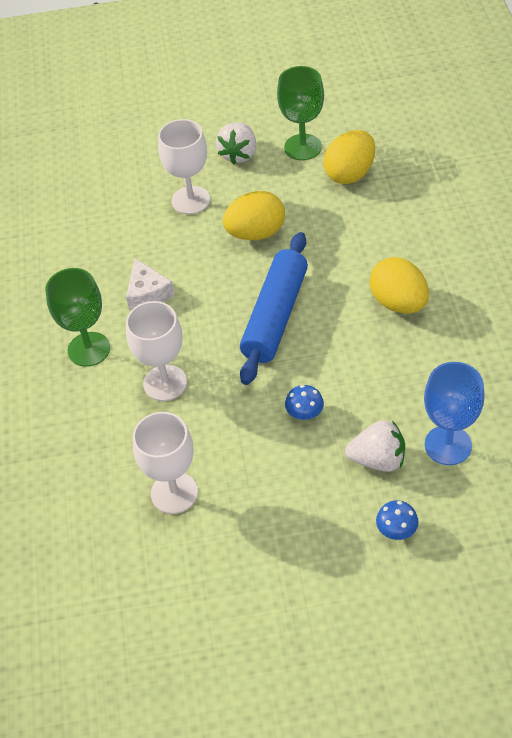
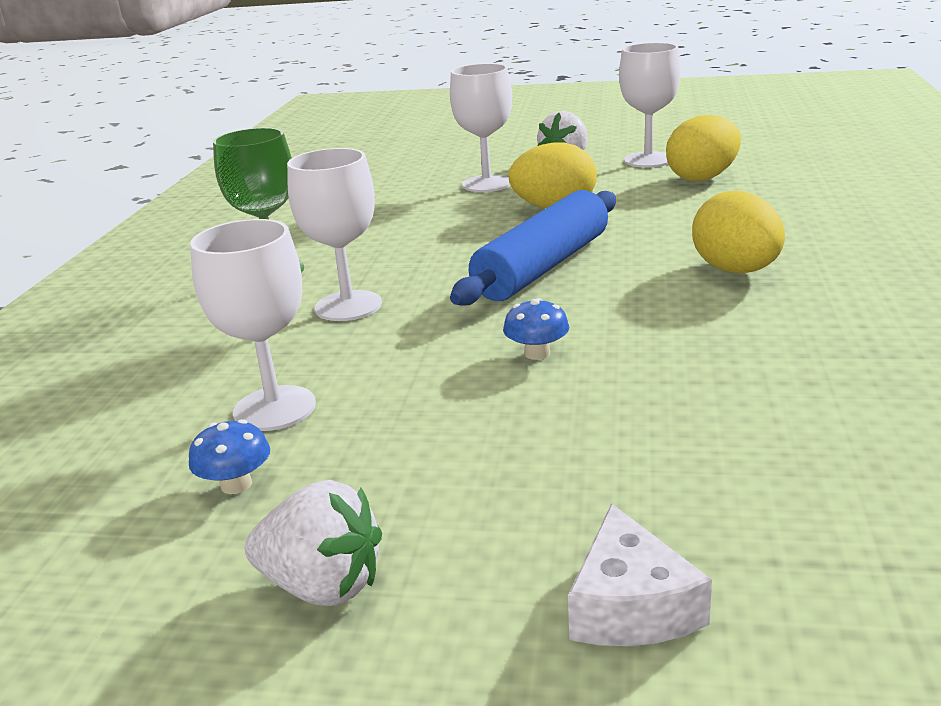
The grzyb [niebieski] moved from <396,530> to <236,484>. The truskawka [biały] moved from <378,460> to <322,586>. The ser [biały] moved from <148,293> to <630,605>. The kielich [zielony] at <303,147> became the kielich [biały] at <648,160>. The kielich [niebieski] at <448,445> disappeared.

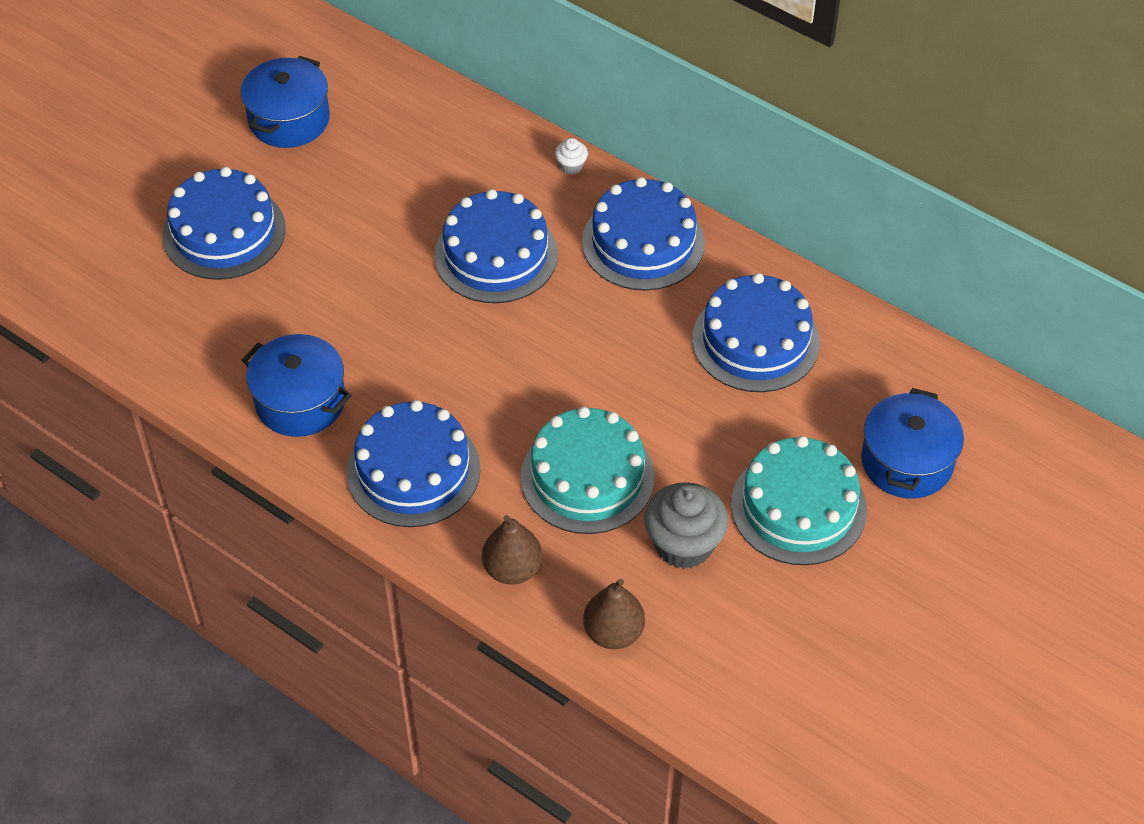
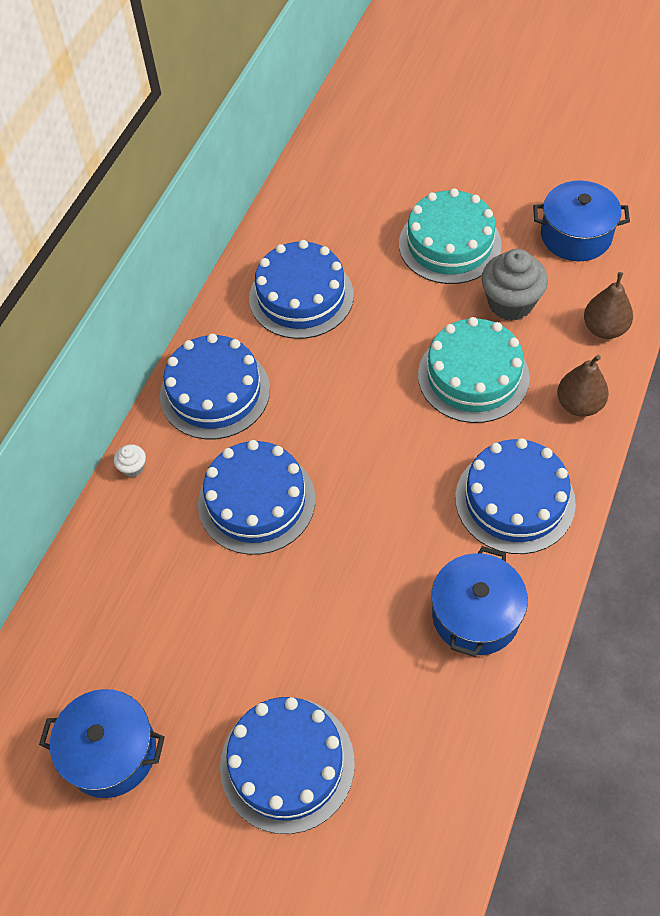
The garnek [niebieski] moved from <906,461> to <576,235>.

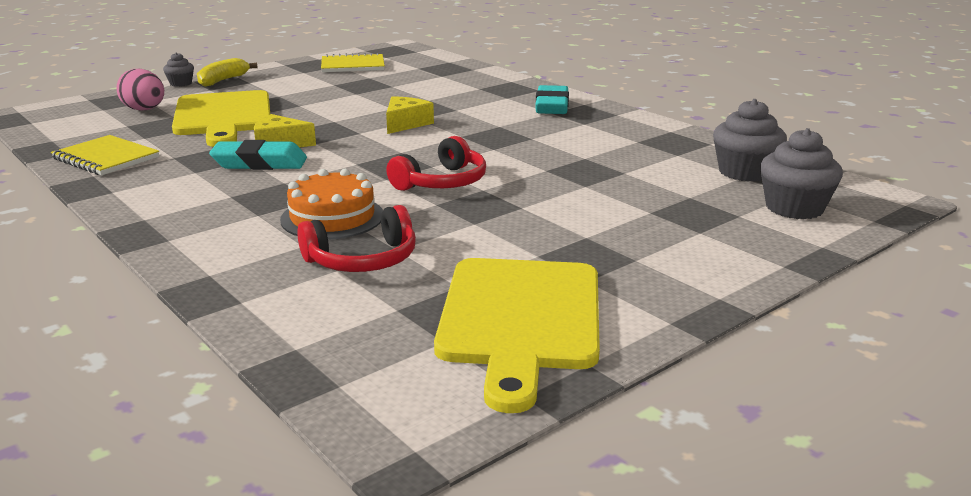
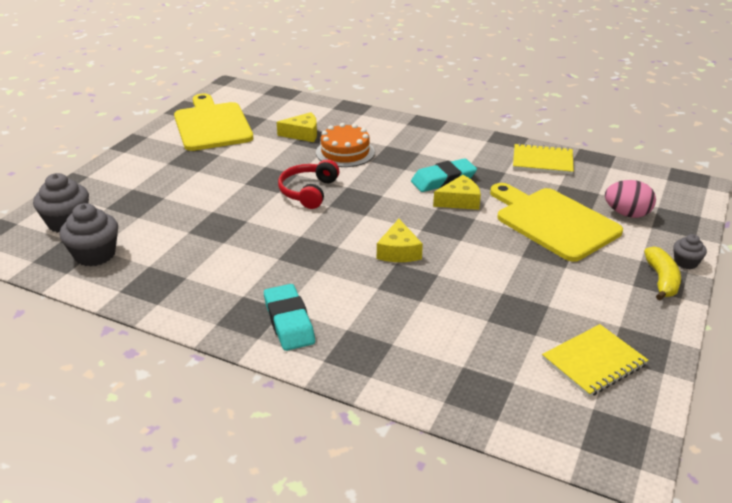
The słuchawki [czerwony] at <363,260> was replaced by the ser [żółty] at <302,134>.

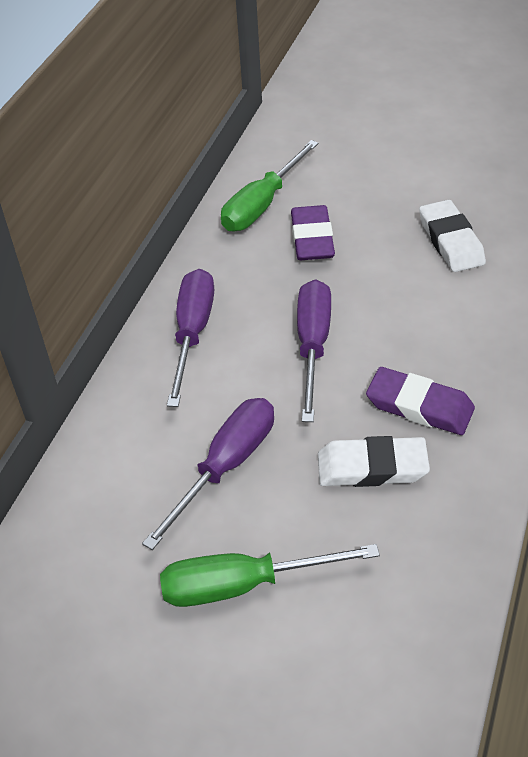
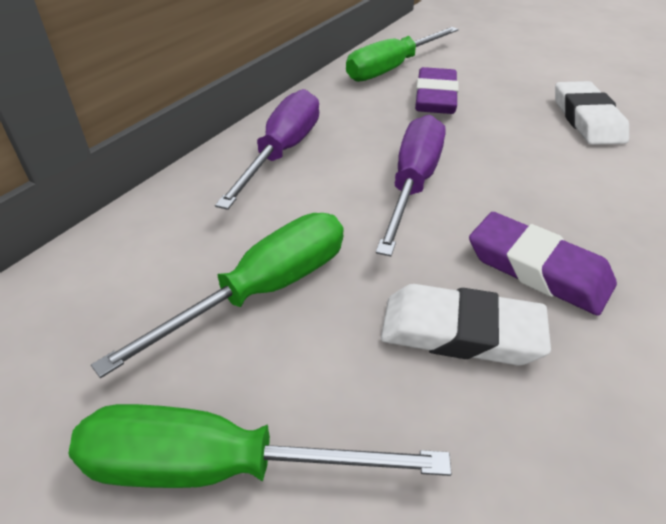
The śrubokręt [fioletowy] at <226,466> became the śrubokręt [zielony] at <263,290>.

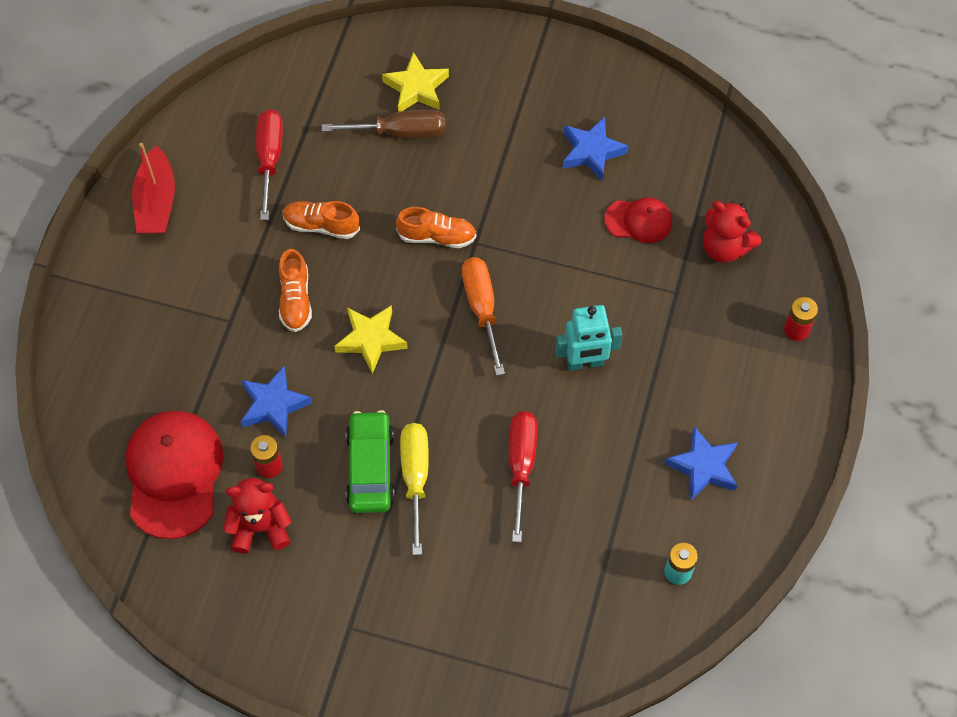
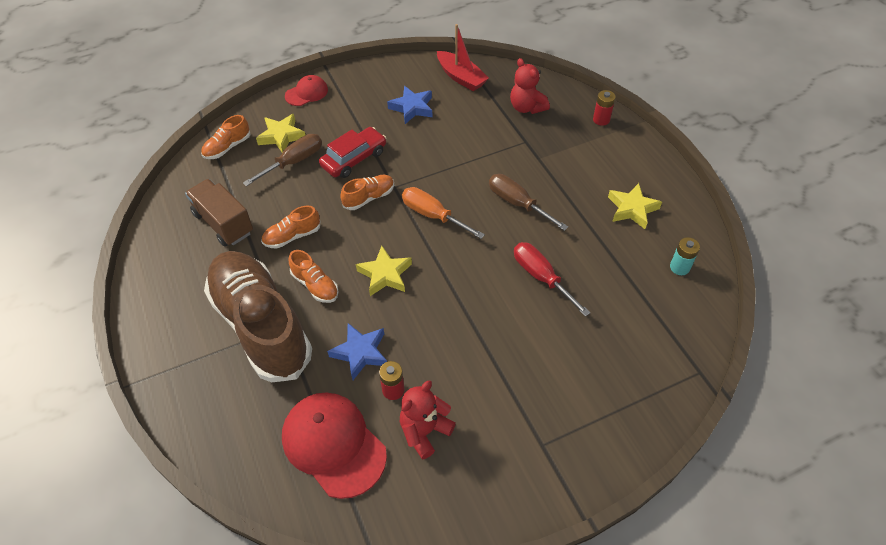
The śrubokręt [czerwony] at <270,159> was replaced by the ciężarówka [brązowy] at <223,223>. The but [pomarańczowy] at <227,147> appeared. The but [brązowy] at <261,325> appeared. The czapka [czerwony] moved from <638,221> to <307,93>. The samochód [czerwony] at <354,159> appeared. The łódka [czerwony] moved from <156,202> to <461,77>. The robot [turkusowy] at <585,363> was replaced by the śrubokręt [brązowy] at <517,203>. The miś [czerwony] at <725,247> turned 60 degrees clockwise. The gwiazda [niebieski] at <703,467> became the gwiazda [żółty] at <632,209>. The samochód [zielony] at <370,467> disappeared. The śrubokręt [żółty] at <415,478> disappeared.

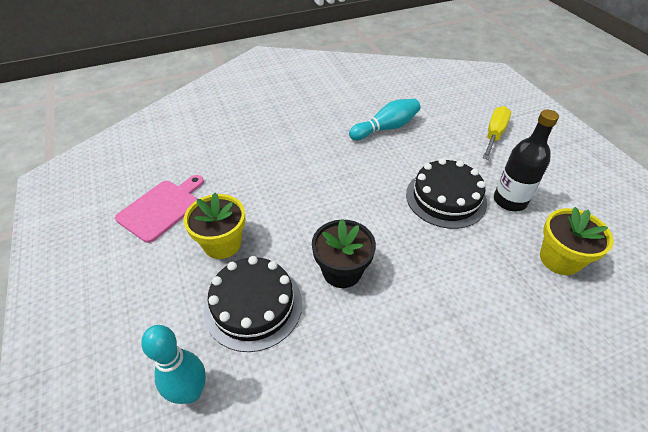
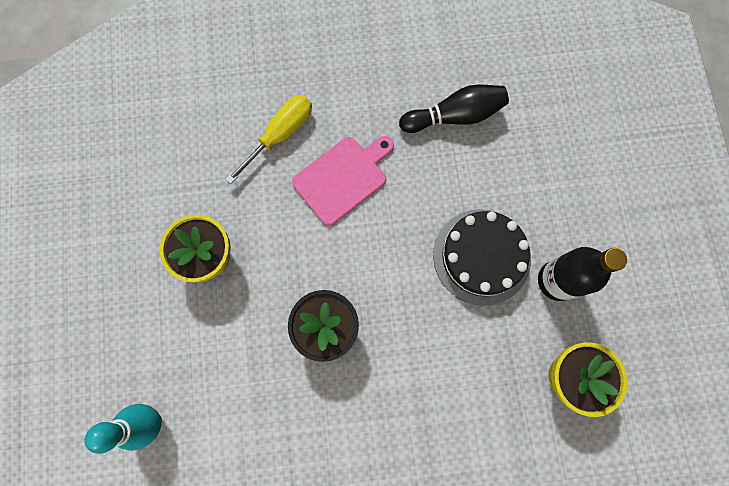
The śrubokręt [żółty] moved from <494,134> to <280,134>. The deska do krojenia [różowy] moved from <162,208> to <343,178>. The kręgiel [turkusowy] at <386,128> became the kręgiel [czarny] at <454,116>. The tort [czarny] at <253,305> disappeared.

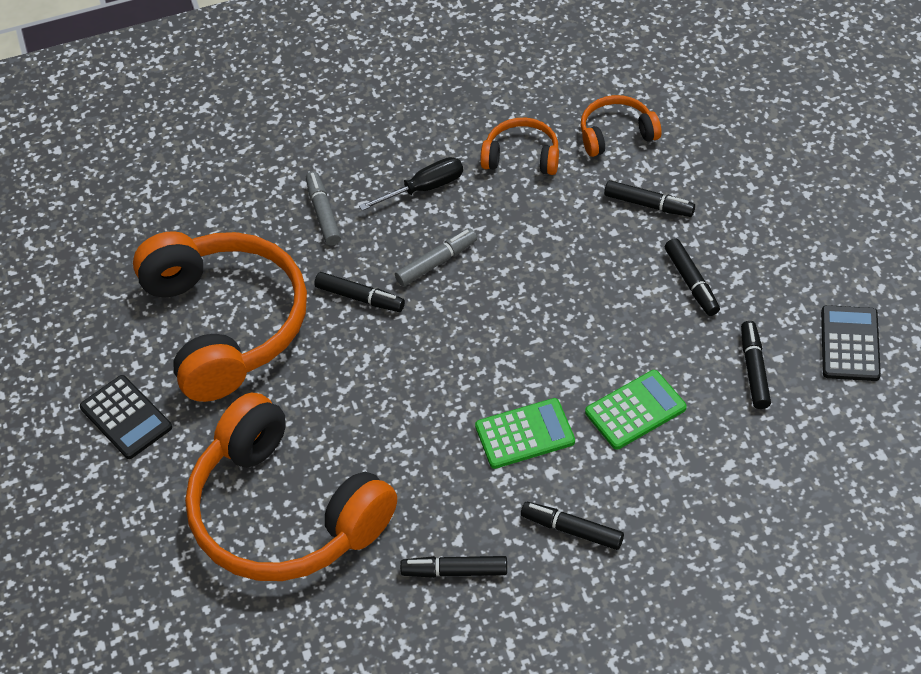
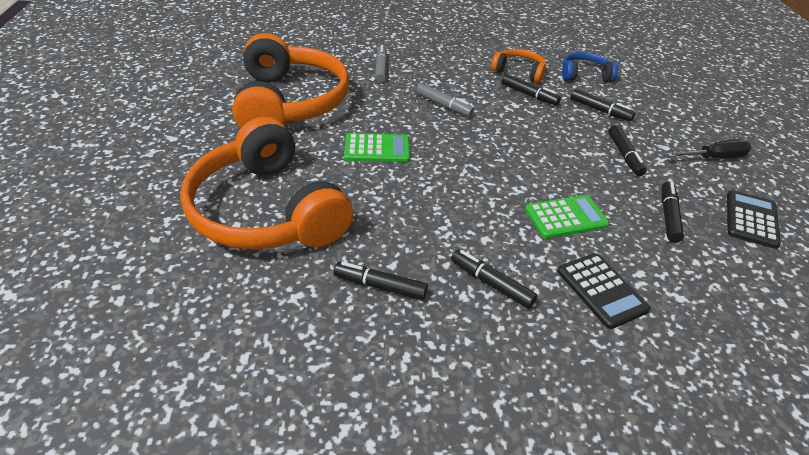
The kalkulator [zielony] moved from <525,434> to <377,149>. The flamaster [szary] at <436,262> turned 60 degrees clockwise. The flamaster [czarny] moved from <360,298> to <529,95>. The kalkulator [czarny] moved from <126,417> to <601,290>. The słuchawki [pomarańczowy] at <616,134> became the słuchawki [niebieski] at <584,75>. The śrubokręt [czarny] moved from <424,188> to <714,158>.

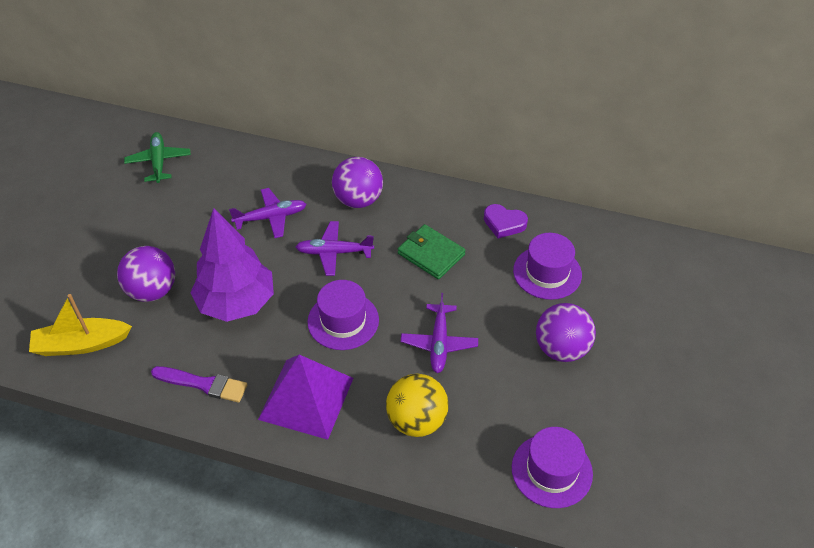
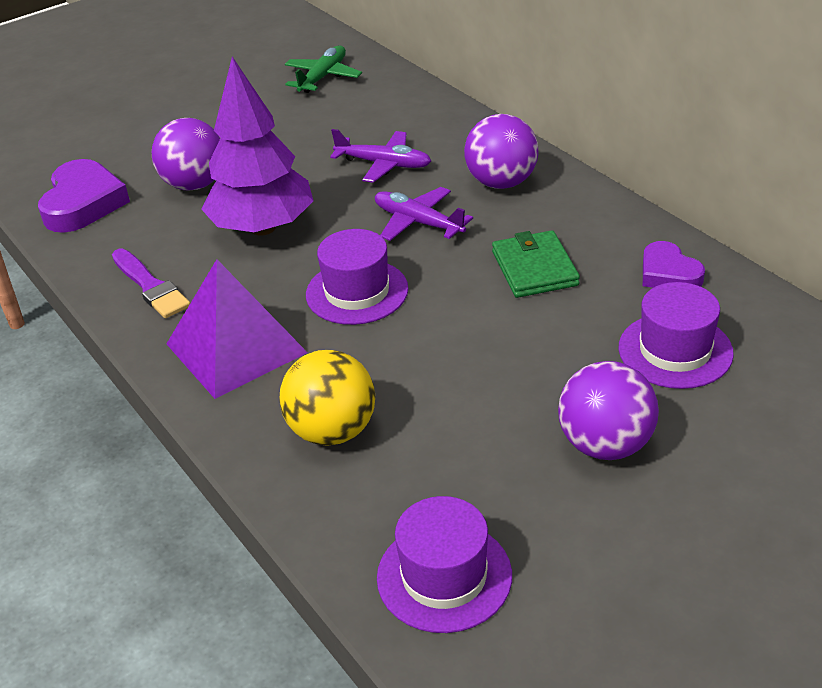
The łódka [żółty] at <81,344> was replaced by the serce [fioletowy] at <83,203>. The samolot [fioletowy] at <439,343> disappeared.

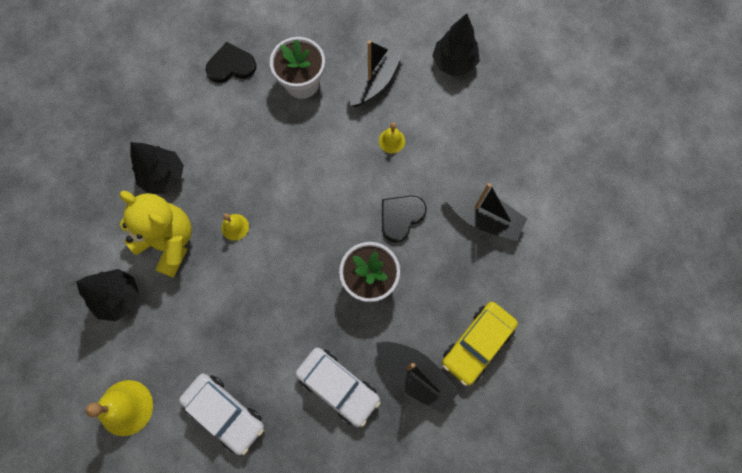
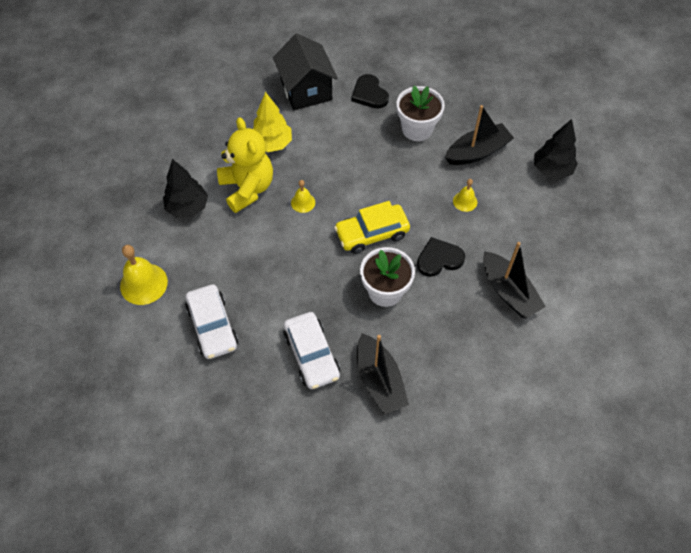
The drzewko [czarny] at <163,176> became the drzewko [żółty] at <272,144>. The domek [czarny] at <306,90> appeared. The samochód [żółty] moved from <477,344> to <372,233>. The serce [czarny] at <231,65> turned 135 degrees counterclockwise.

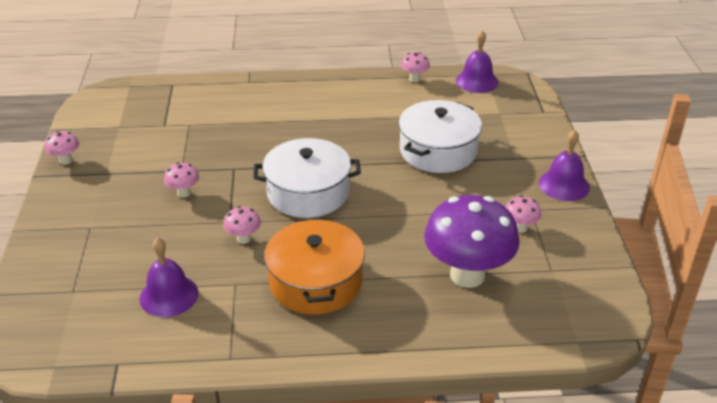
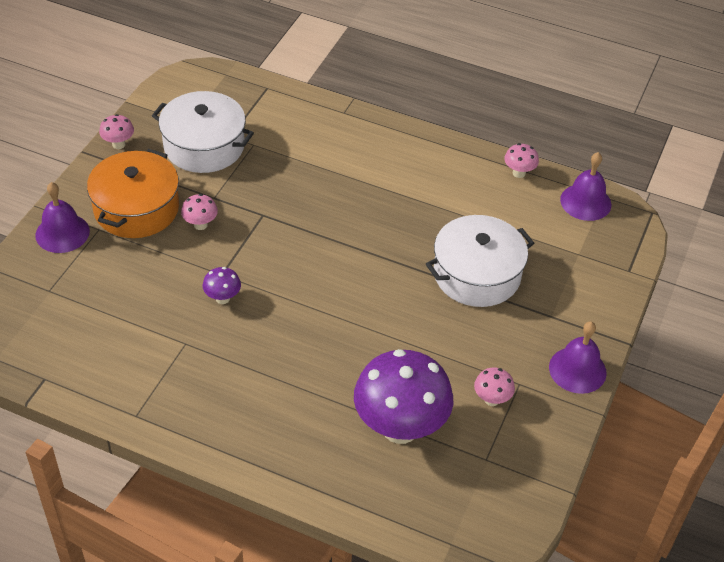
The dzwonek [fioletowy] moved from <169,295> to <62,233>. The garnek [pomarańczowy] moved from <316,282> to <136,208>. The garnek [biały] moved from <308,192> to <204,146>. The grzyb [różowy] at <244,238> became the grzyb [fioletowy] at <222,298>.

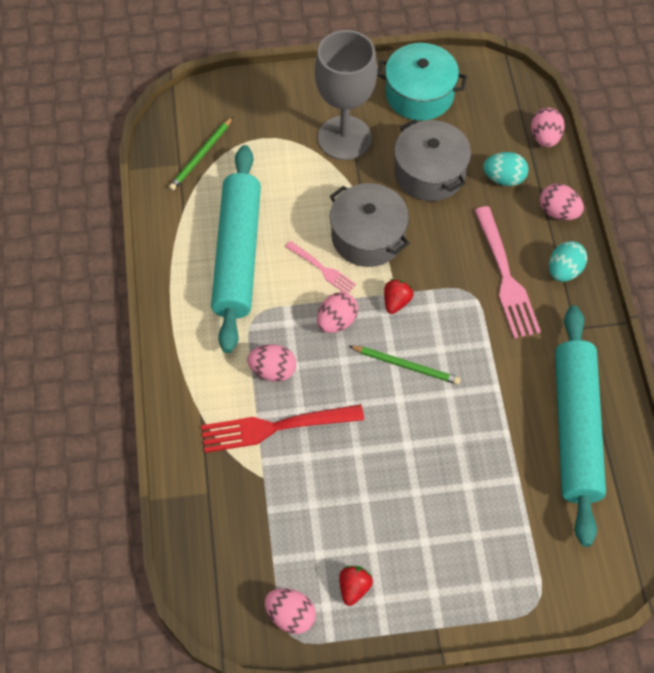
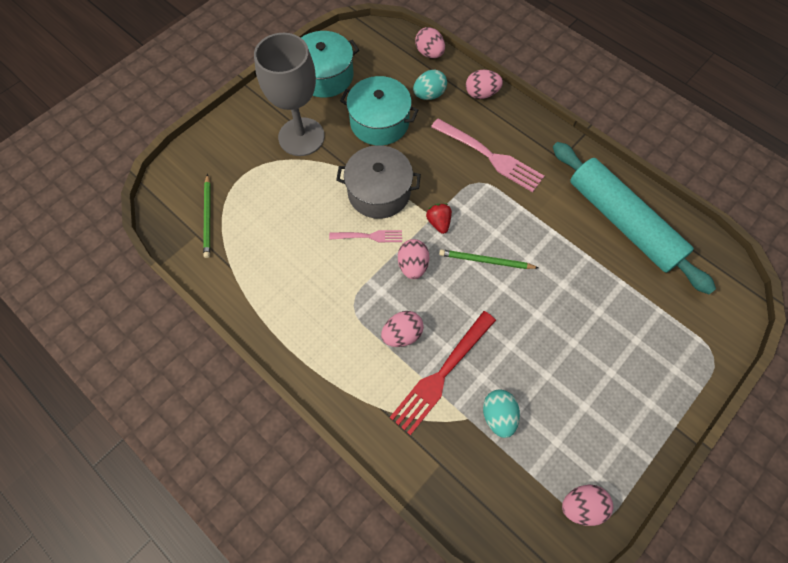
The garnek [szary] at <430,173> became the garnek [turkusowy] at <379,122>. The ołówek [zielony] at <406,366> turned 150 degrees counterclockwise. The jajko [turkusowy] moved from <564,271> to <498,416>. The wałek do ciasta [turkusowy] at <238,255> disappeared. The truskawka [czerwony] at <354,588> disappeared.

